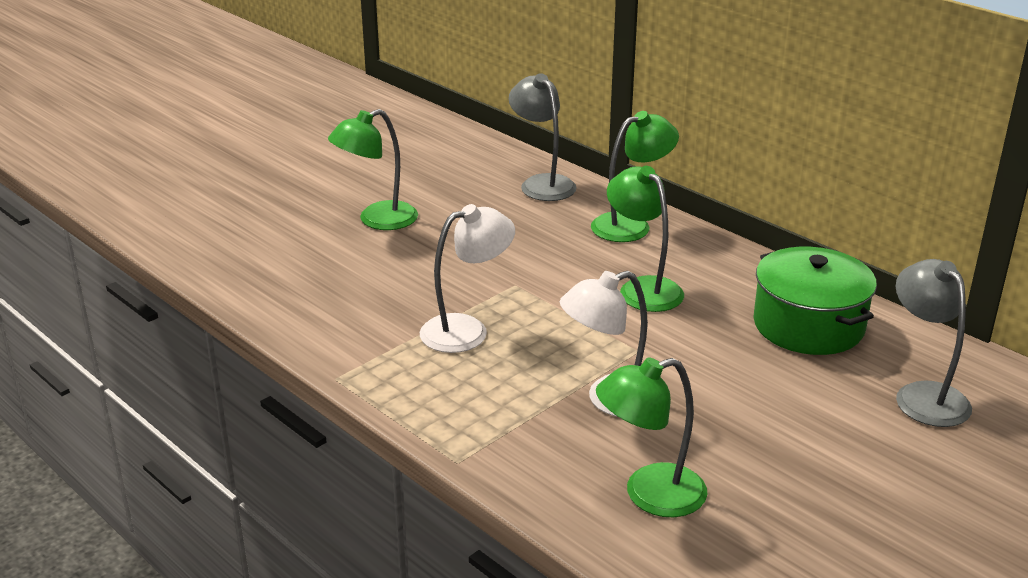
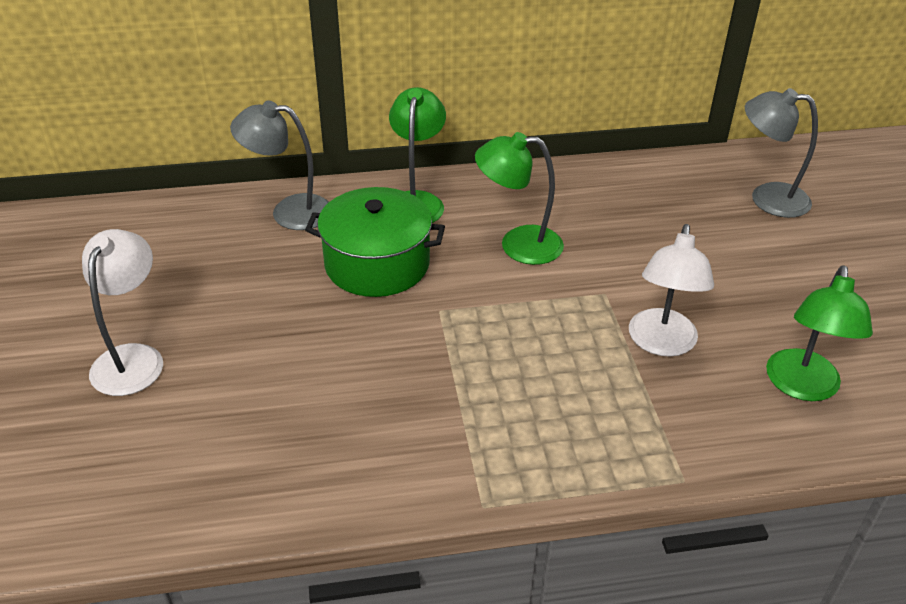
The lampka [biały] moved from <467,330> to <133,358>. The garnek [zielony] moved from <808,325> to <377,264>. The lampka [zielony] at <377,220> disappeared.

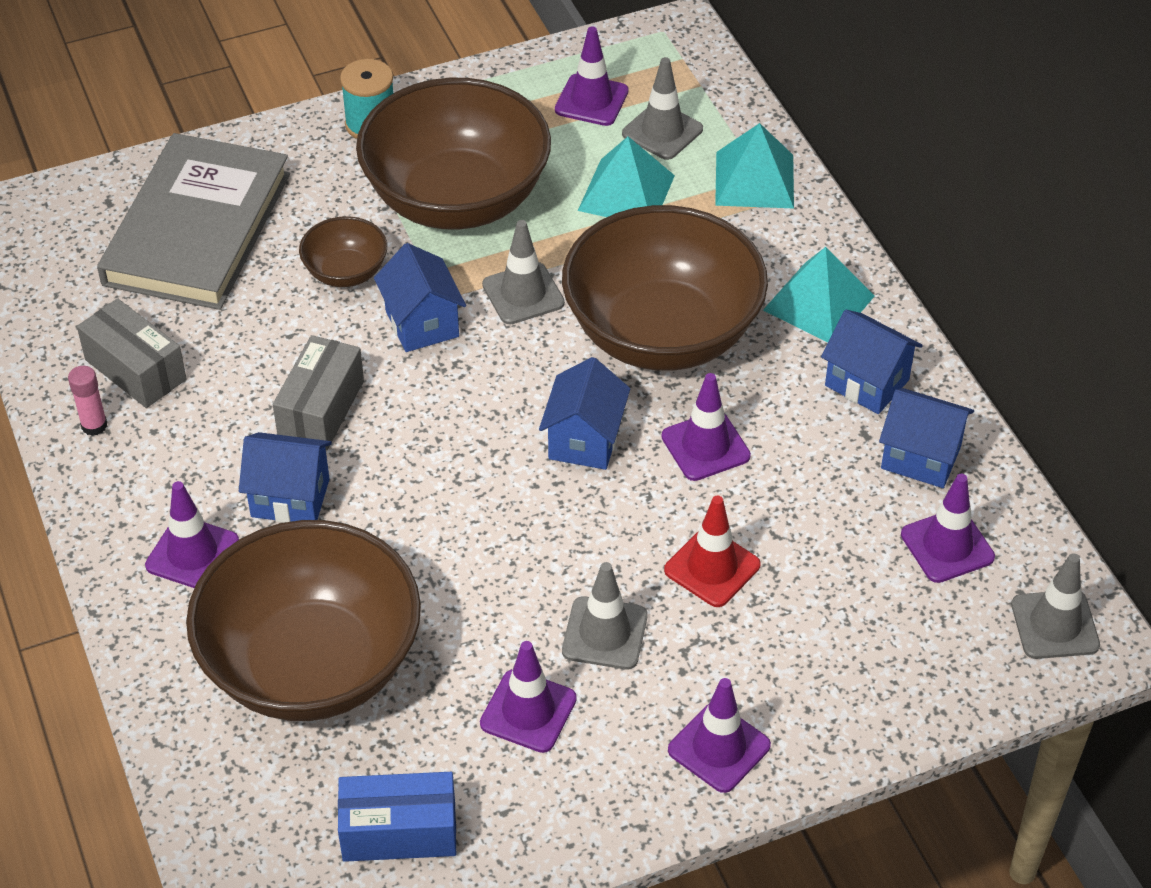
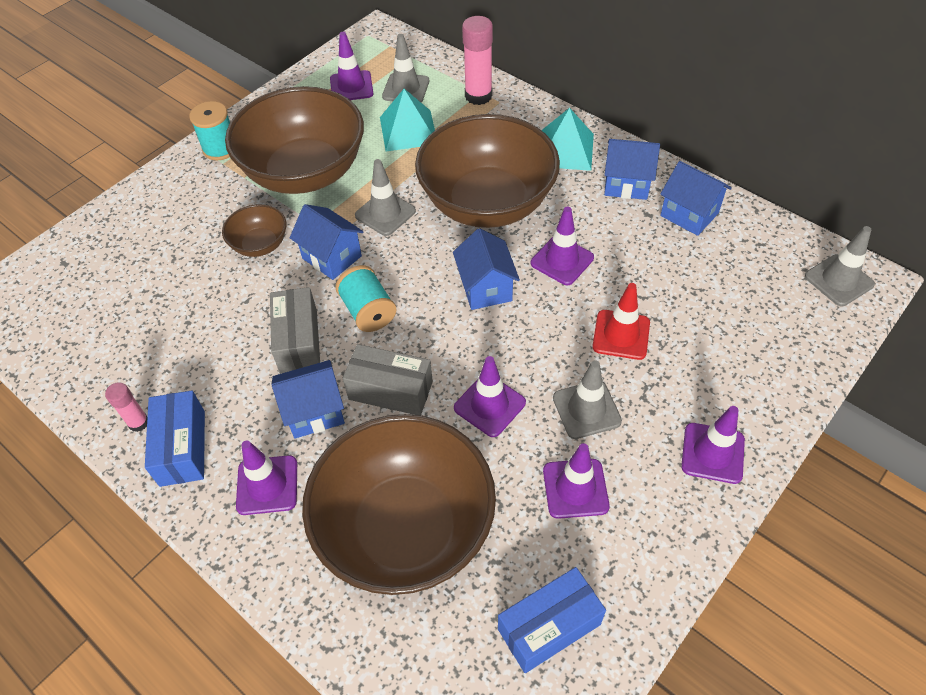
The pudełko [niebieski] at <182,448> appeared. The szpulka [turkusowy] at <368,311> appeared. The pudełko [szary] moved from <135,369> to <390,390>. The pachołek [fioletowy] moved from <947,546> to <489,405>. The piramida [turkusowy] at <754,180> was replaced by the klej w sztyfcie [różowy] at <478,96>. The domek [niebieski] at <921,457> turned 45 degrees clockwise. The książka [szary] at <197,229> disappeared.

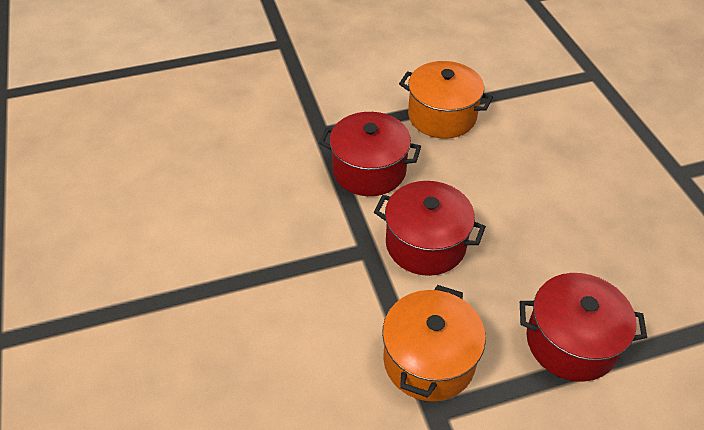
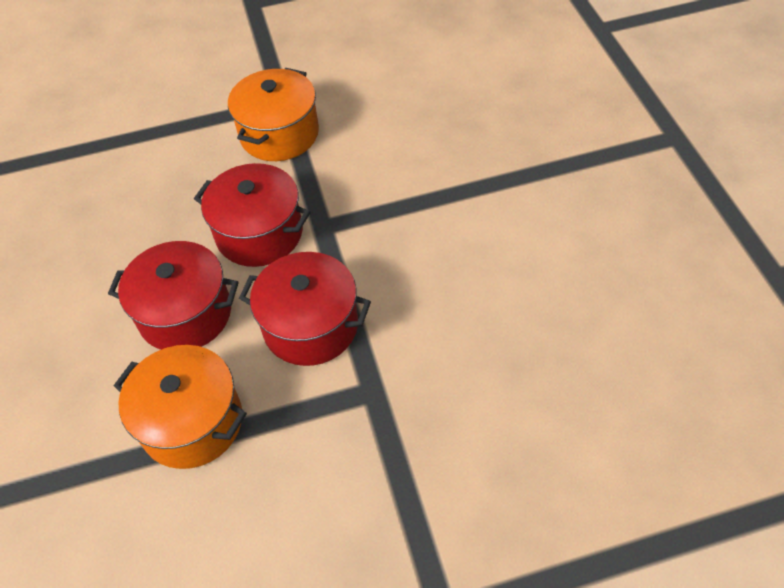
The garnek [czerwony] moved from <571,342> to <185,314>.

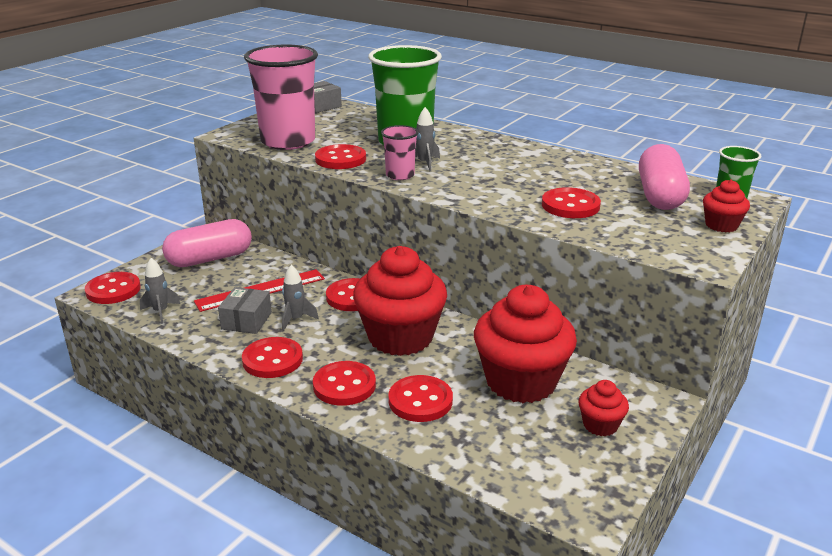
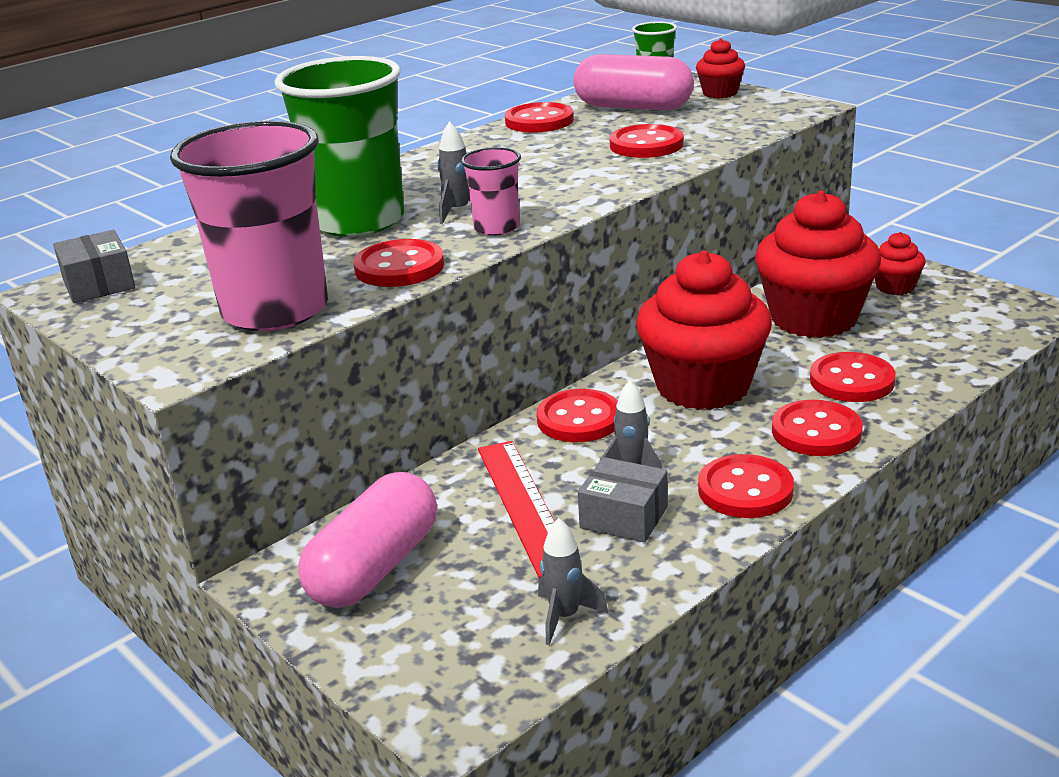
The kapsułka [różowy] at <210,259> turned 45 degrees clockwise. The guzik [czerwony] moved from <113,290> to <539,121>.

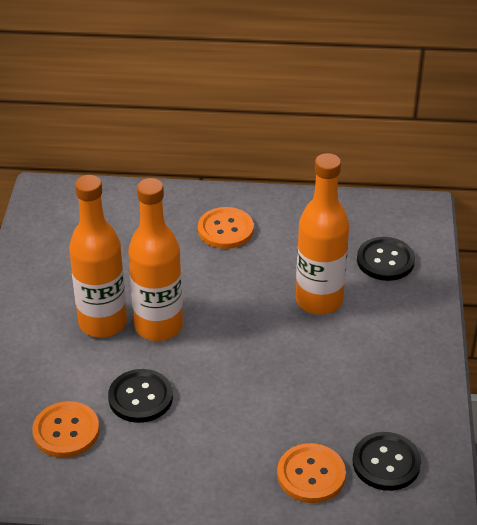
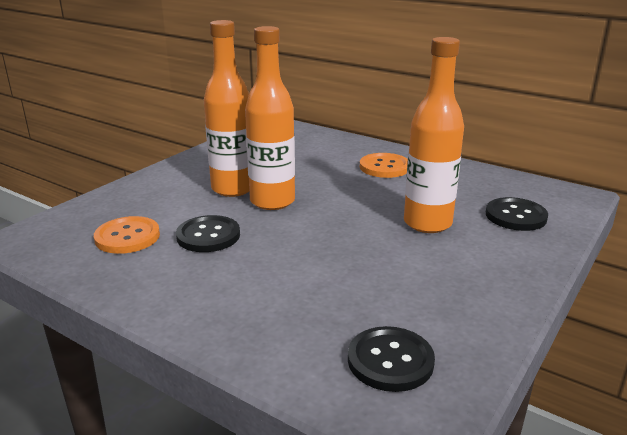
The guzik [pomarańczowy] at <311,475> disappeared.

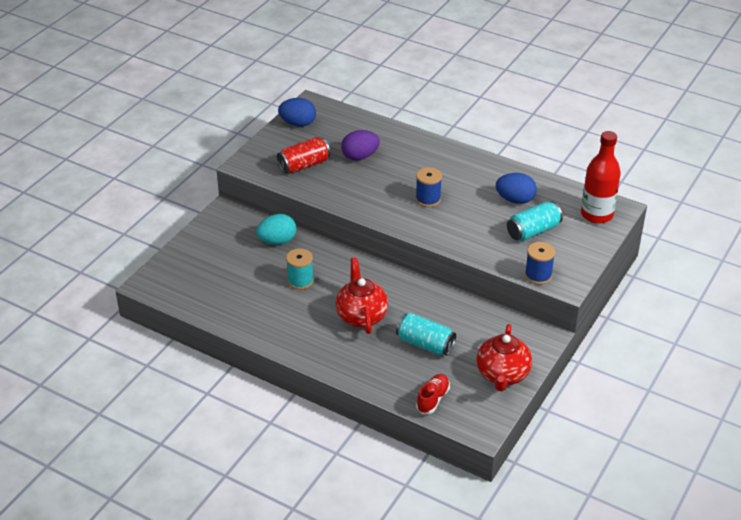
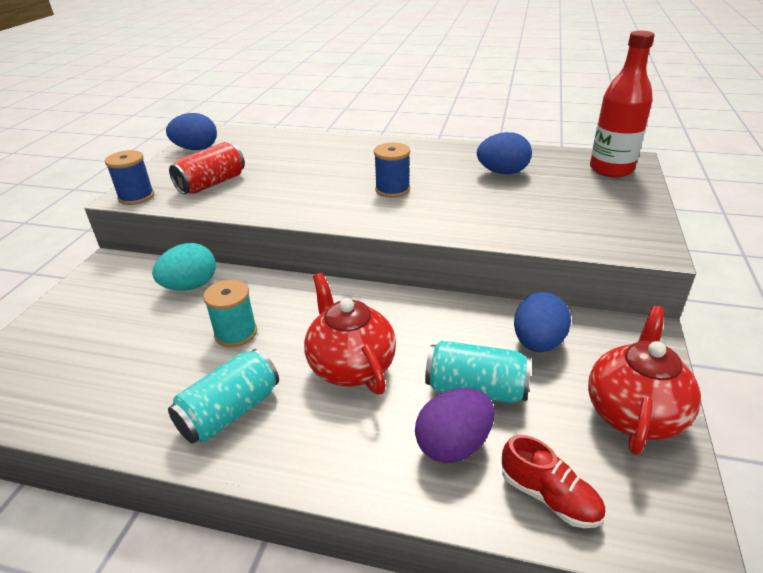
The szpulka [niebieski] moved from <538,275> to <136,197>. The puszka [turkusowy] moved from <533,231> to <230,412>. The jajko [fioletowy] moved from <360,156> to <453,445>. The but [czerwony] at <432,399> turned 120 degrees clockwise. The jajko [niebieski] at <538,343> appeared. The imbryk [czerwony] at <502,375> turned 150 degrees counterclockwise.

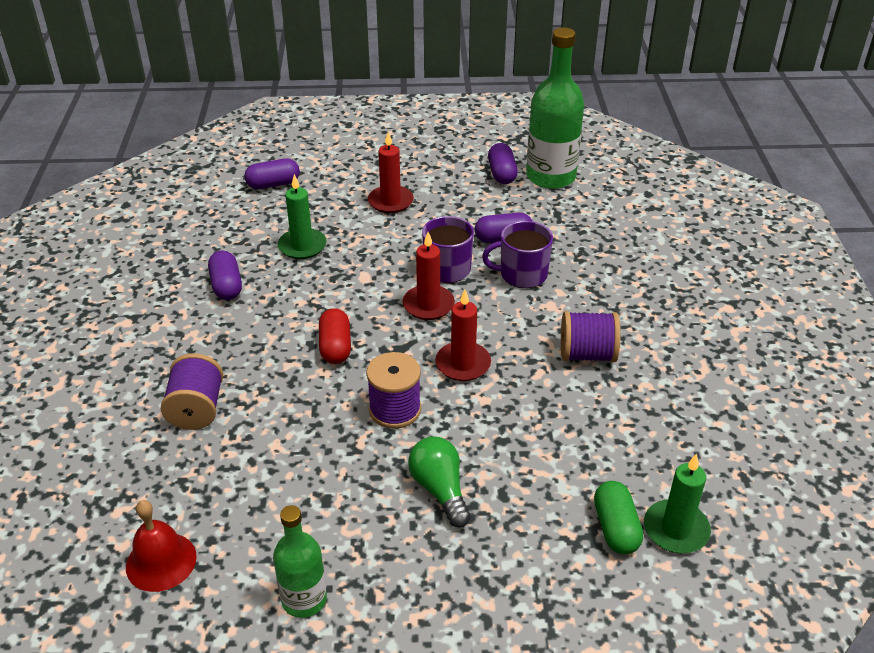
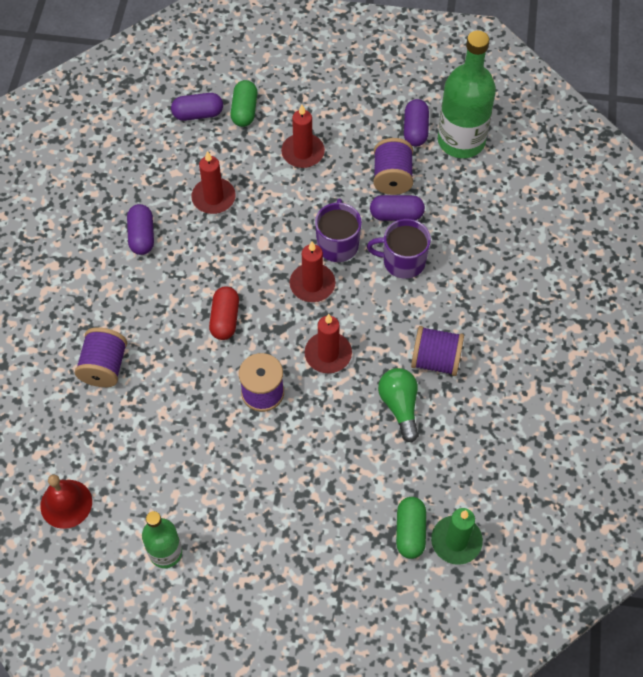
The świeca [zielony] at <302,246> became the świeca [czerwony] at <213,198>. The kapsułka [zielony] at <244,111> appeared. The szpulka [fioletowy] at <392,177> appeared. The żarówka [zielony] moved from <440,490> to <400,406>.

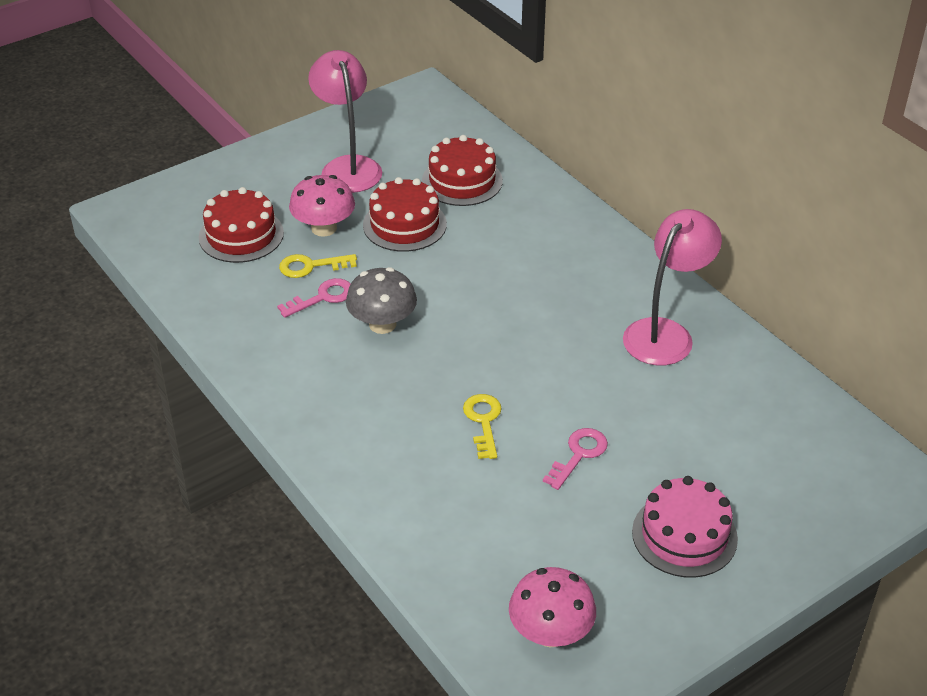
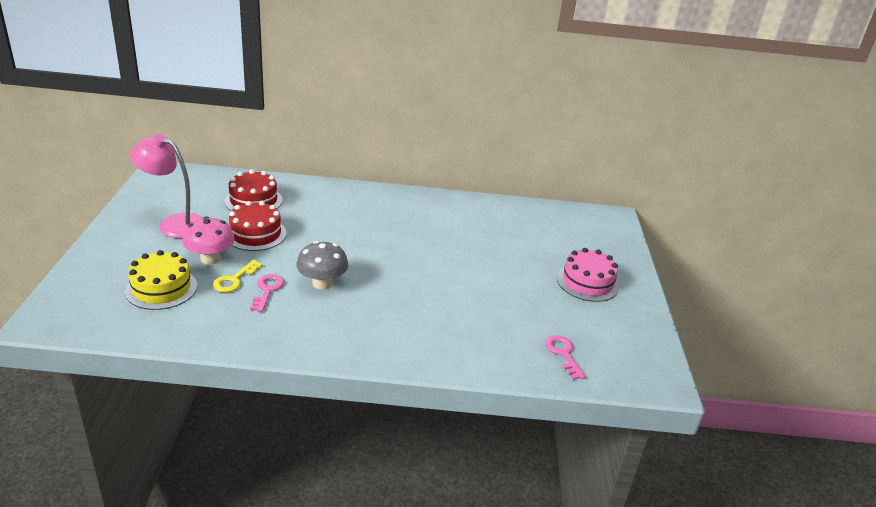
The tort [czerwony] at <241,235> became the tort [żółty] at <161,288>. The klucz [różowy] moved from <578,455> to <563,354>. The klucz [żółty] at <483,421> disappeared. The grzyb [różowy] at <550,633> disappeared. The lampka [różowy] at <665,333> disappeared.

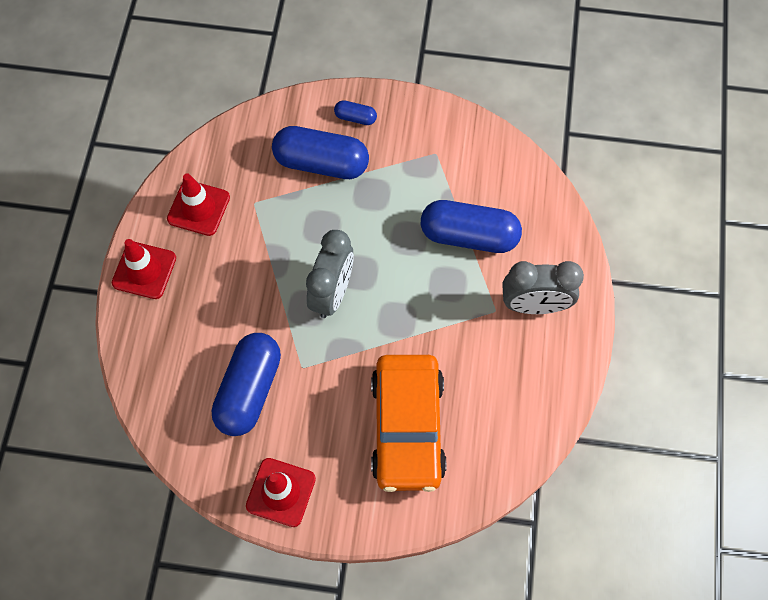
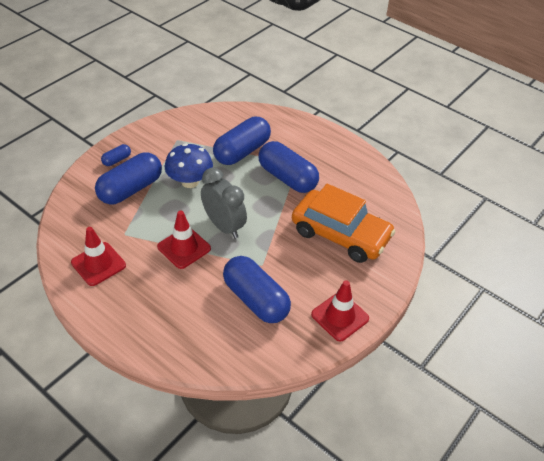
The pachołek [czerwony] moved from <144,270> to <184,248>. The grzyb [niebieski] at <190,182> appeared. The kapsułka [niebieski] at <287,178> appeared. The budzik [szary] at <534,305> disappeared.

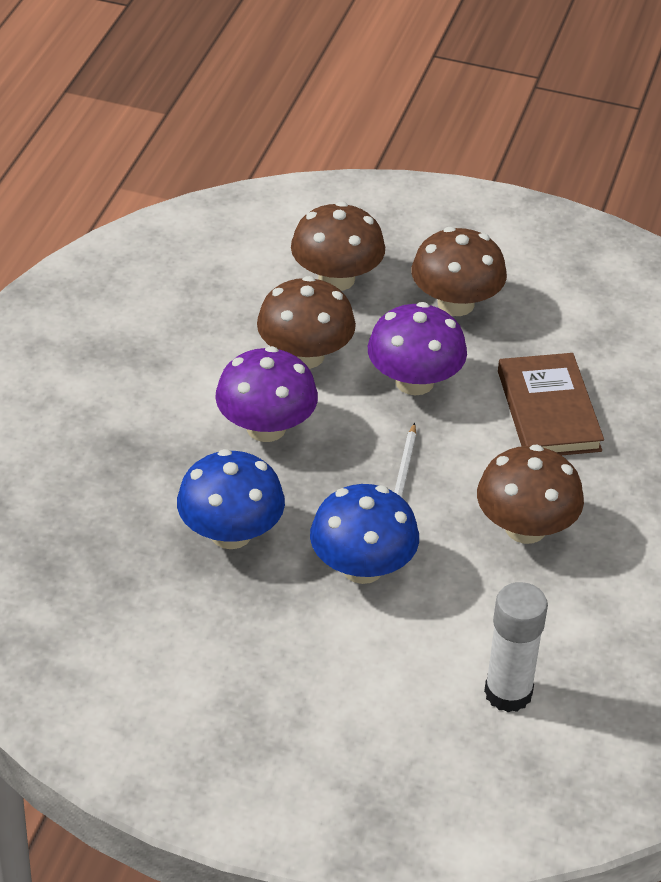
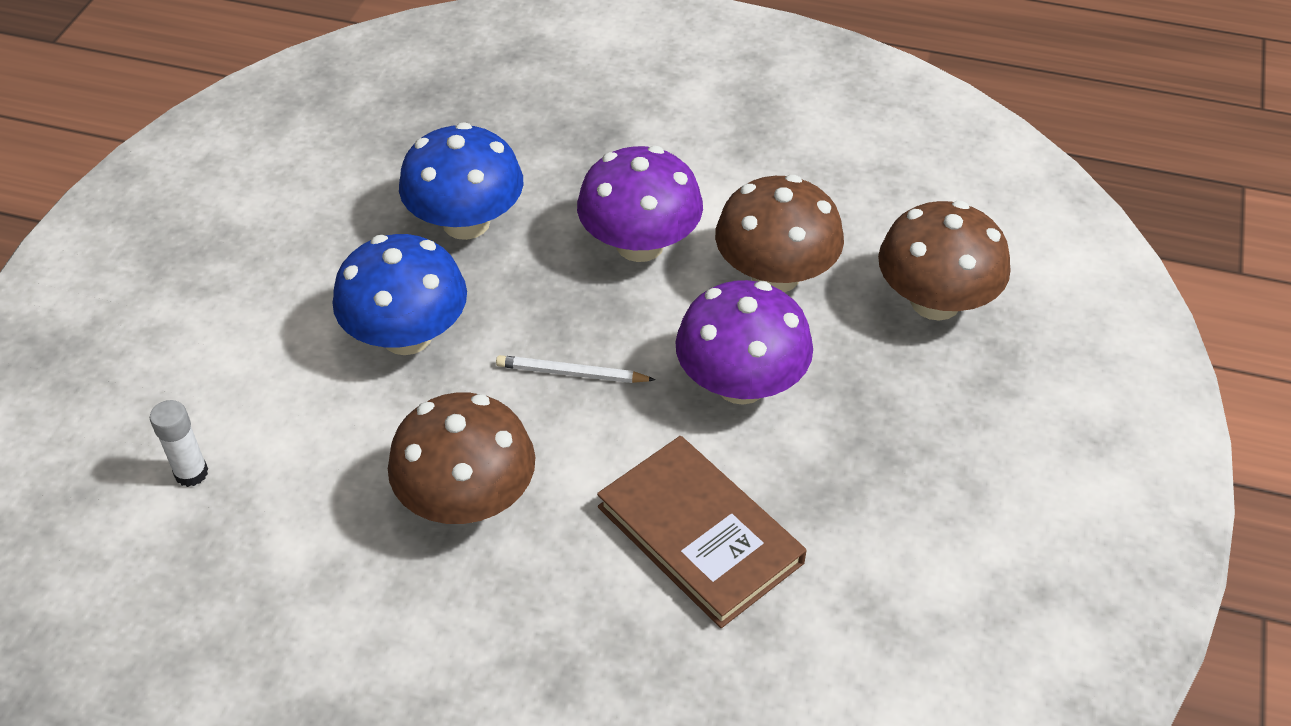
The klej w sztyfcie [biały] at <508,693> changed to 0.56 times the size. The książka [brązowy] at <548,411> turned 60 degrees clockwise. The grzyb [brązowy] at <455,304> disappeared.

